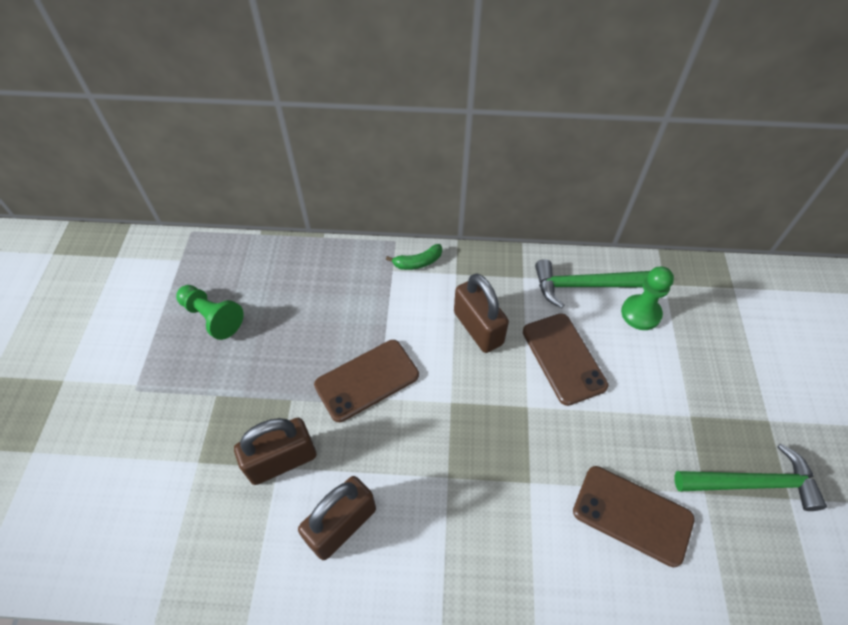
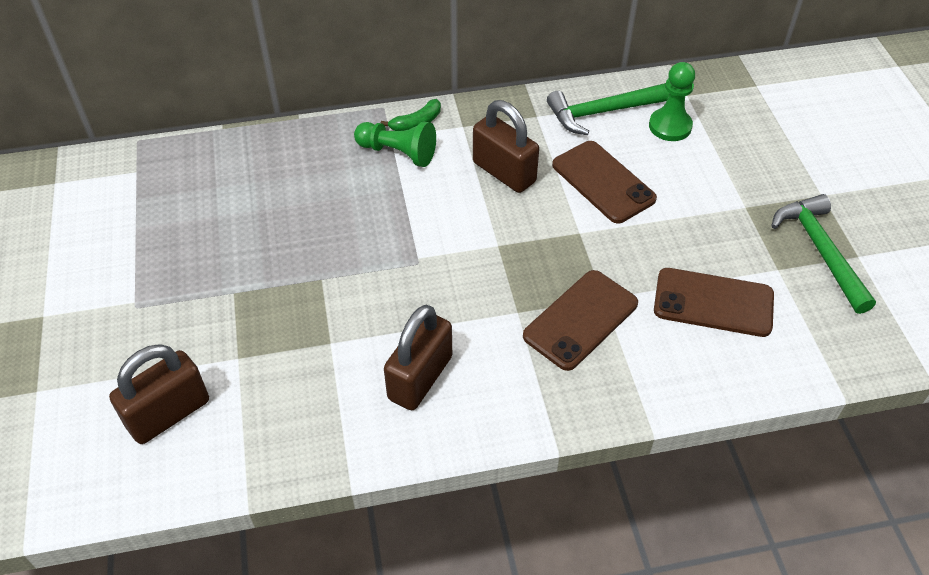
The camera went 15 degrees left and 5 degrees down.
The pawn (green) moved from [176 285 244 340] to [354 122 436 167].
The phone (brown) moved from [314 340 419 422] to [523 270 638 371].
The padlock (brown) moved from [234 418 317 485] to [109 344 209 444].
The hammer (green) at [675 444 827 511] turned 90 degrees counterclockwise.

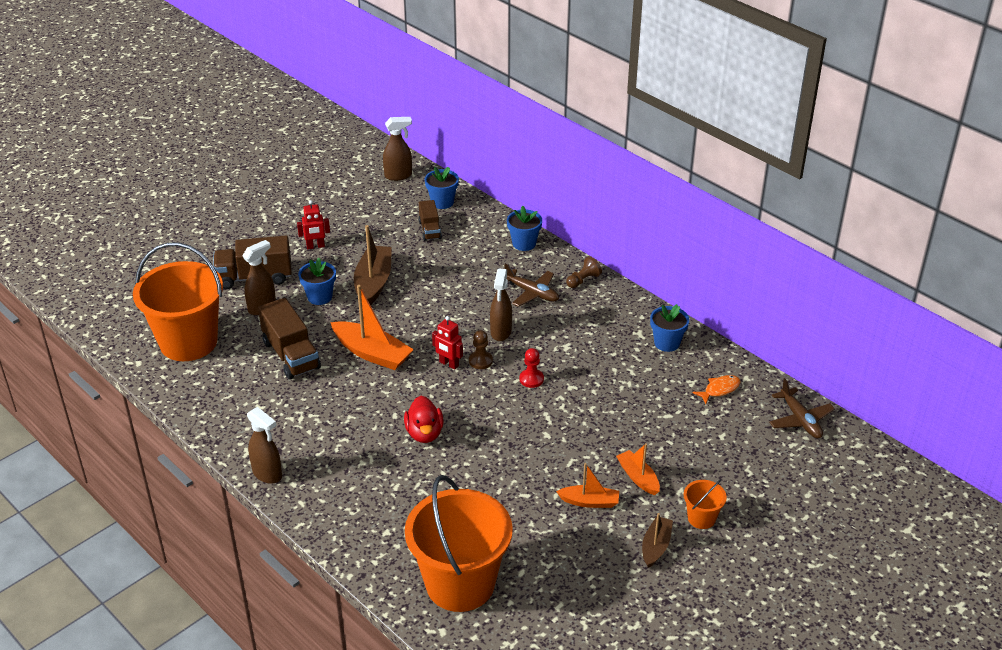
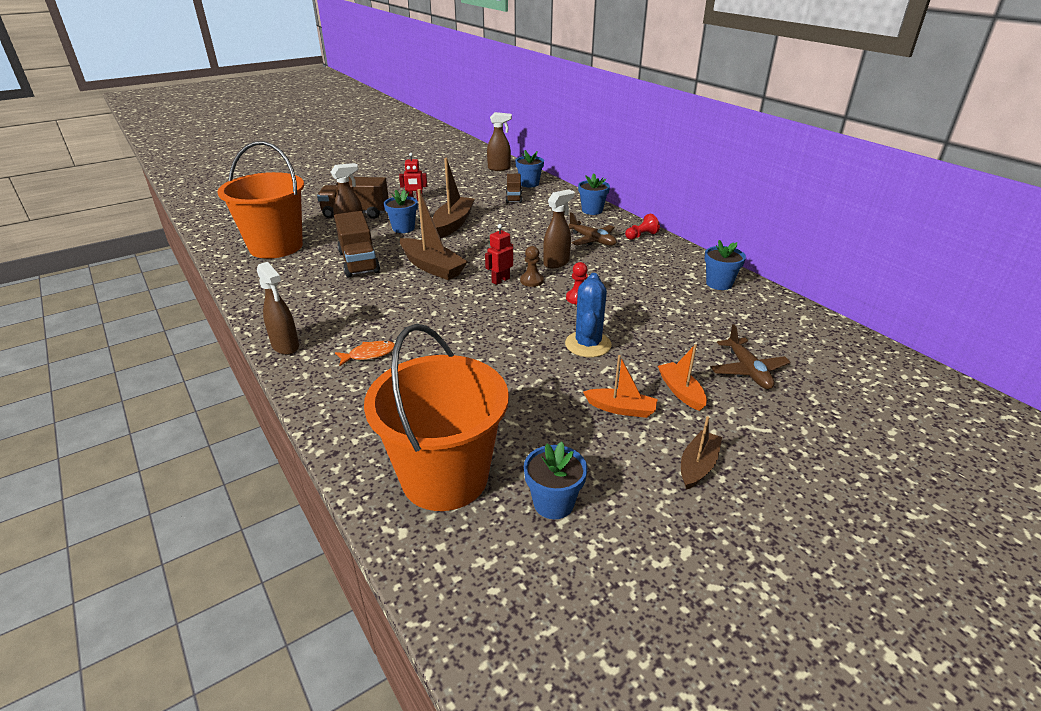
The camera went 10 degrees right and 5 degrees down.
The pawn (brown) at [566 256 602 288] became the pawn (red) at [625 214 660 240].
The spray bottle (brown) at [490 269 512 341] turned 150 degrees counterclockwise.
The boat (orange) at [330 285 414 370] became the boat (brown) at [400 189 468 280].
The robot (red) at [432 316 463 370] turned 90 degrees clockwise.
The fish (orange) moved from [693 375 740 404] to [335 341 395 366].
The plane (brown) moved from [769 378 835 438] to [711 324 790 389].
The duck (red) at [404 396 444 443] disappeared.
The bucket (orange) at [684 480 727 529] disappeared.
The cactus (blue) at [565 273 612 357] appeared.
The flower pot (blue) at [524 442 587 519] appeared.

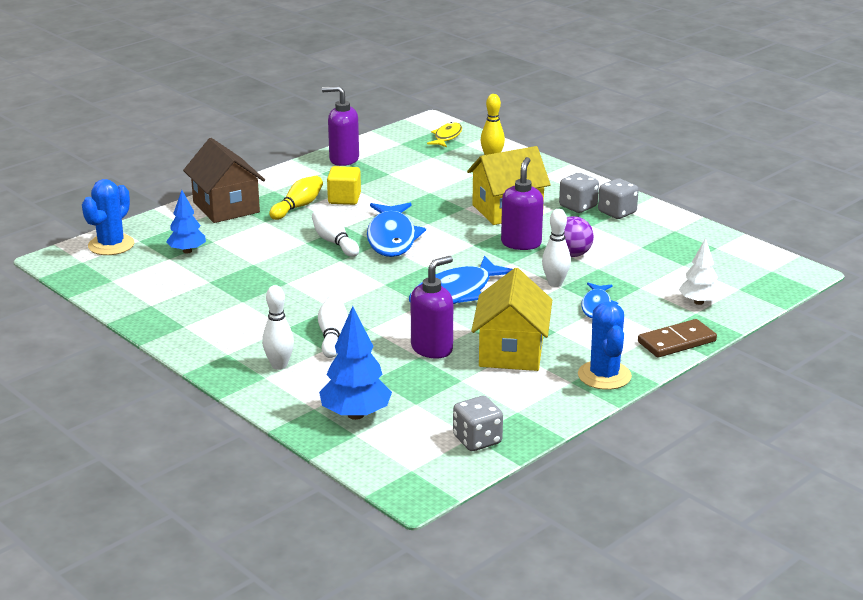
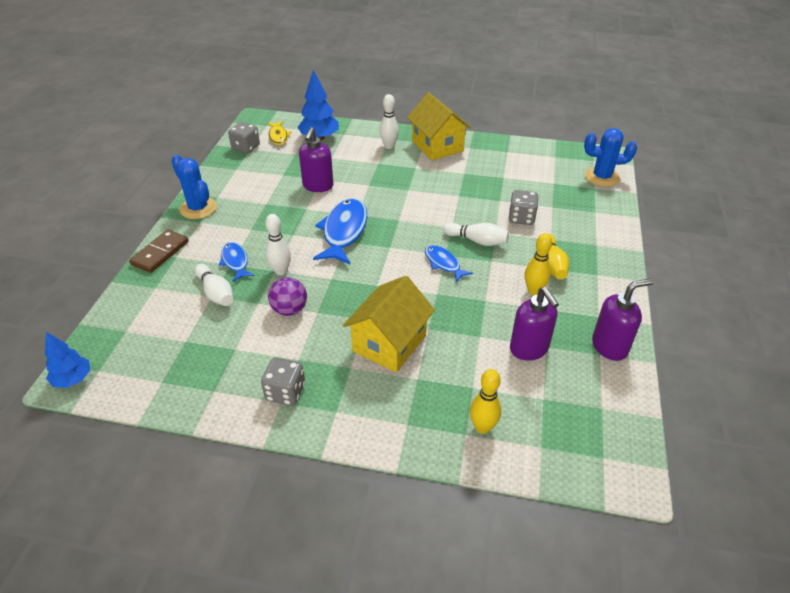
The camera went 145 degrees right and 15 degrees up.
The fish (yellow) moved from [427 122 462 147] to [267 121 291 145].
The house (brown) at [183 138 265 223] disappeared.
The soap dispenser (purple) moved from [501 157 543 250] to [510 287 559 361].
The cube (yellow) at [327 166 361 205] was replaced by the bowling pin (yellow) at [525 233 552 295].
The dice (grey) moved from [559 173 599 213] to [509 190 539 225].
The cactus (blue) at [82 179 135 255] turned 75 degrees counterclockwise.
The tree (blue) moved from [166 190 206 254] to [45 332 90 388].
The fish (blue) at [367 203 426 257] changed to 0.56 times the size.
The tree (white) at [679 238 721 305] disappeared.
The house (yellow) moved from [471 268 552 371] to [407 93 471 160].
The bowling pin (white) moved from [318 295 348 358] to [195 264 233 306].

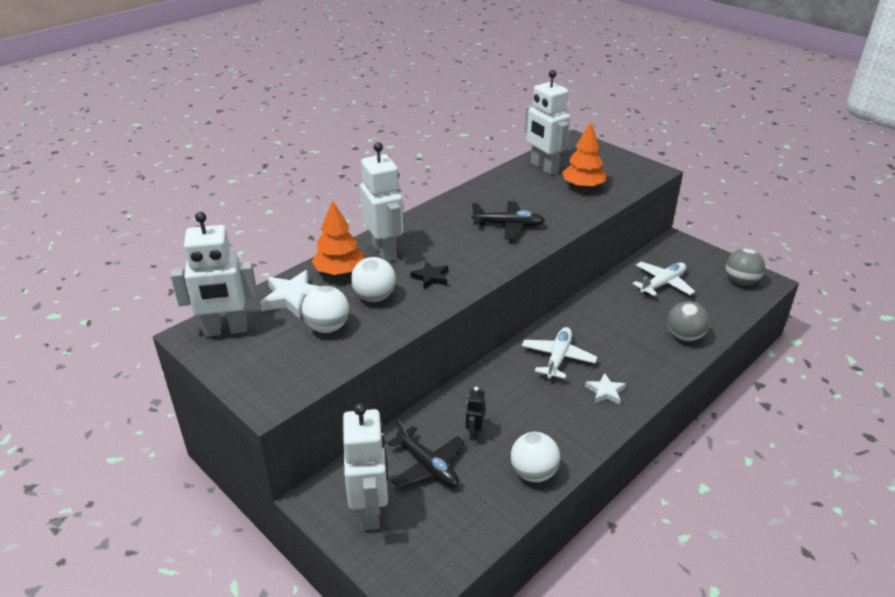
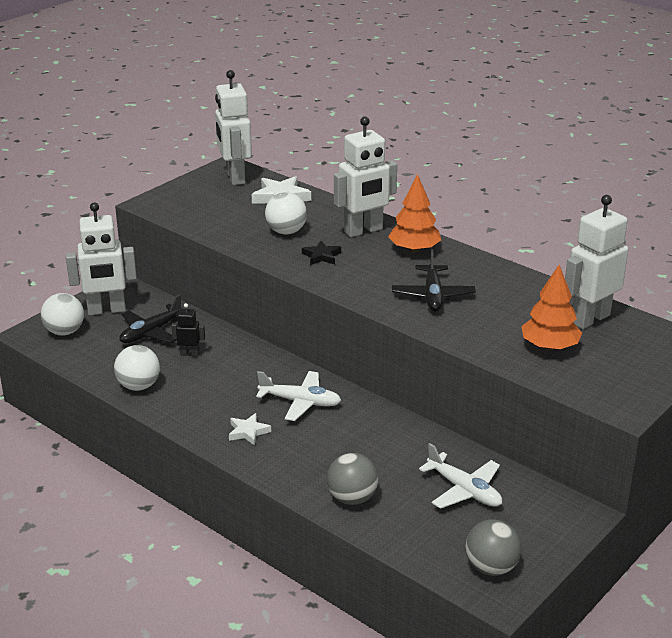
The camera went 85 degrees right and 5 degrees down.
The tree (orange) moved from [311 200 364 275] to [388 174 441 253].
The ball (white) moved from [302 286 349 333] to [41 293 84 336].

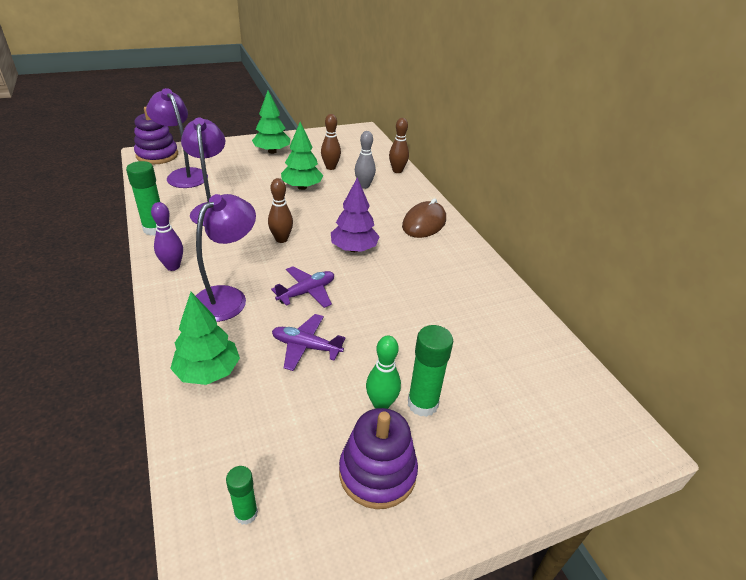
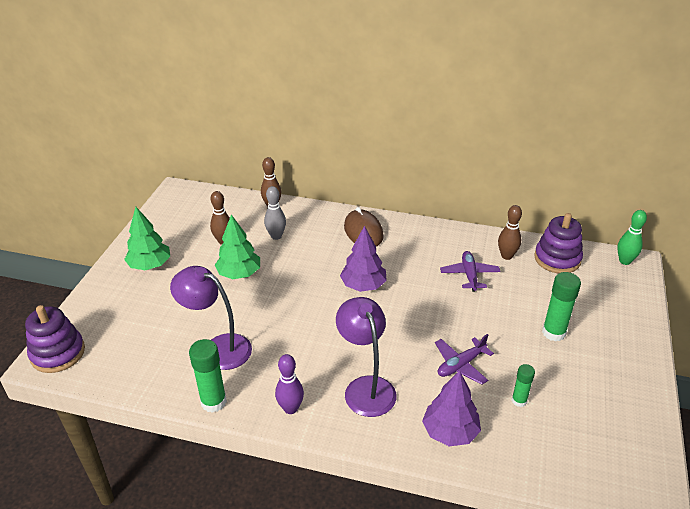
The camera went 50 degrees left and 0 degrees up.
The lamp (purple) at [146 88 208 188] disappeared.
The bowling pin (brown) moved from [268 178 293 243] to [498 205 522 260].
The plane (purple) moved from [271 266 334 308] to [440 251 501 292].
The tree (green) at [170 292 240 385] became the tree (purple) at [422 370 481 446].
The bowling pin (green) moved from [366 336 401 409] to [617 210 647 265].
The stacking toy (purple) moved from [339 408 418 509] to [534 213 583 274].
The glue stick (green) moved from [226 466 258 525] to [512 364 535 407].

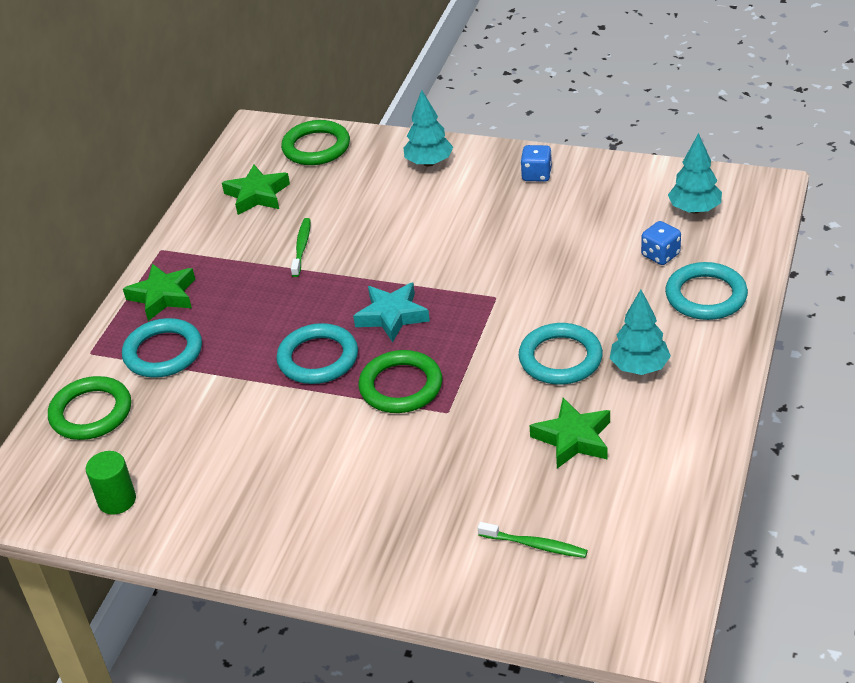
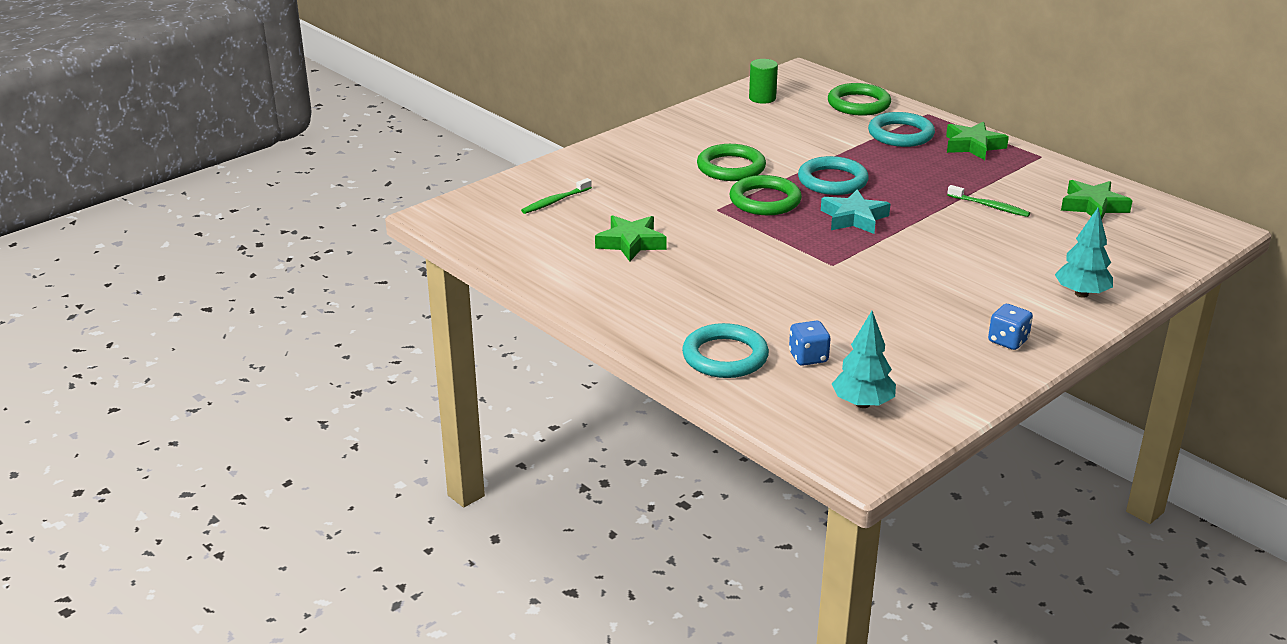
The camera went 115 degrees right and 10 degrees down.
The ring (green) moved from [281 120 350 165] to [697 144 766 181].
The tree (turquoise) at [610 290 671 375] disappeared.
The ring (turquoise) at [519 323 603 385] disappeared.

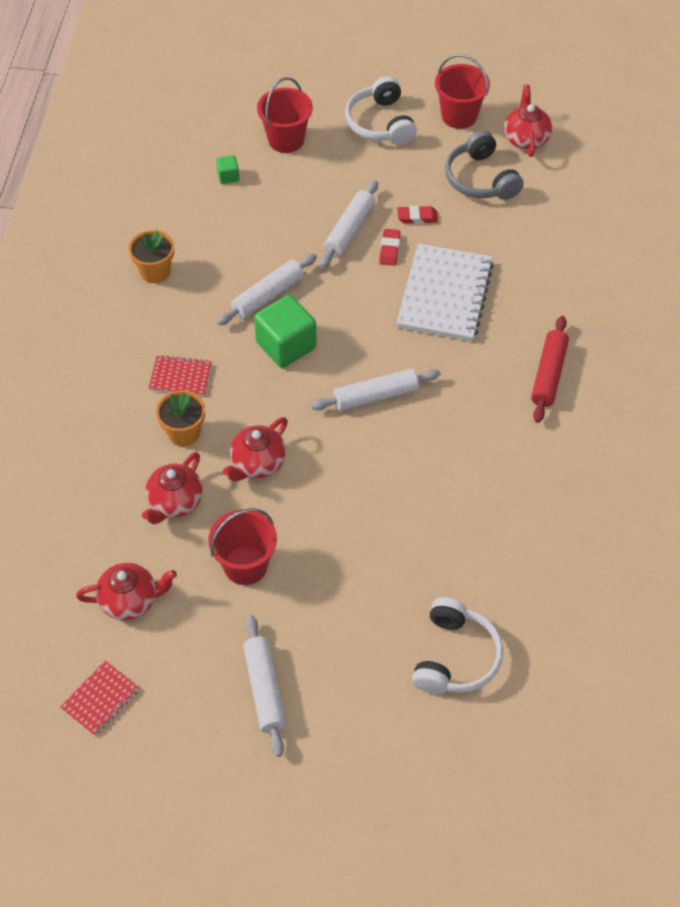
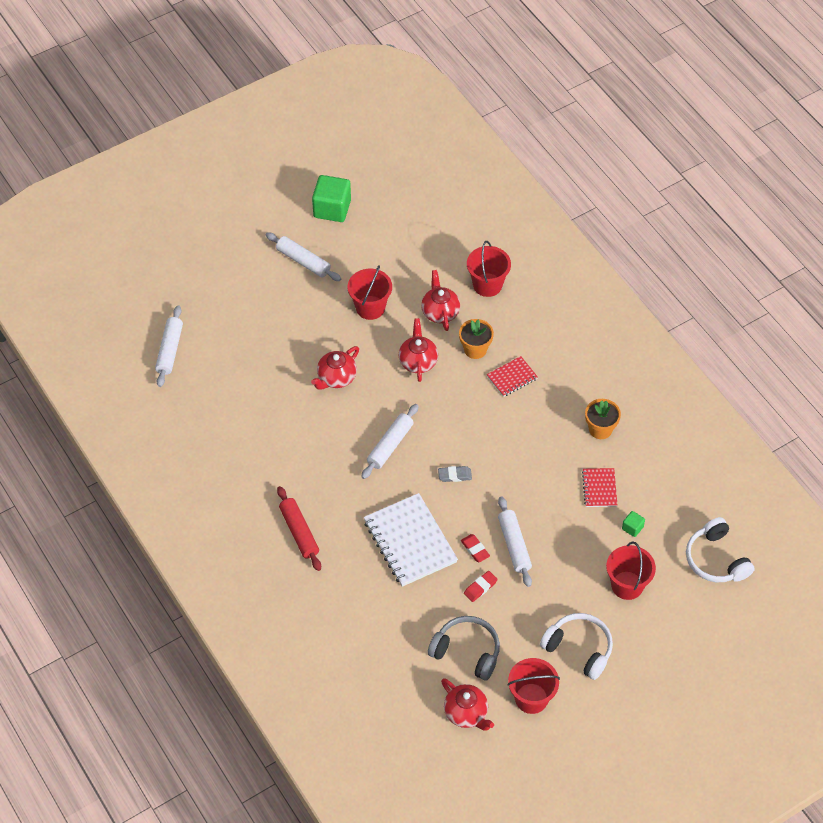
The camera went 140 degrees right and 0 degrees up.
The rolling pin (white) moved from [217 254 317 326] to [155 305 183 387].
The cube (green) moved from [254 295 317 368] to [312 175 351 222].
The teapot (red) moved from [76 563 177 620] to [311 346 359 390].
The headphones (white) moved from [412 597 503 694] to [686 517 754 582].
The notebook (red) moved from [60 661 139 736] to [582 468 617 507].
The bucket (red) at [467 241 511 297] appeared.
The eraser (grey) at [438 466 472 482] appeared.

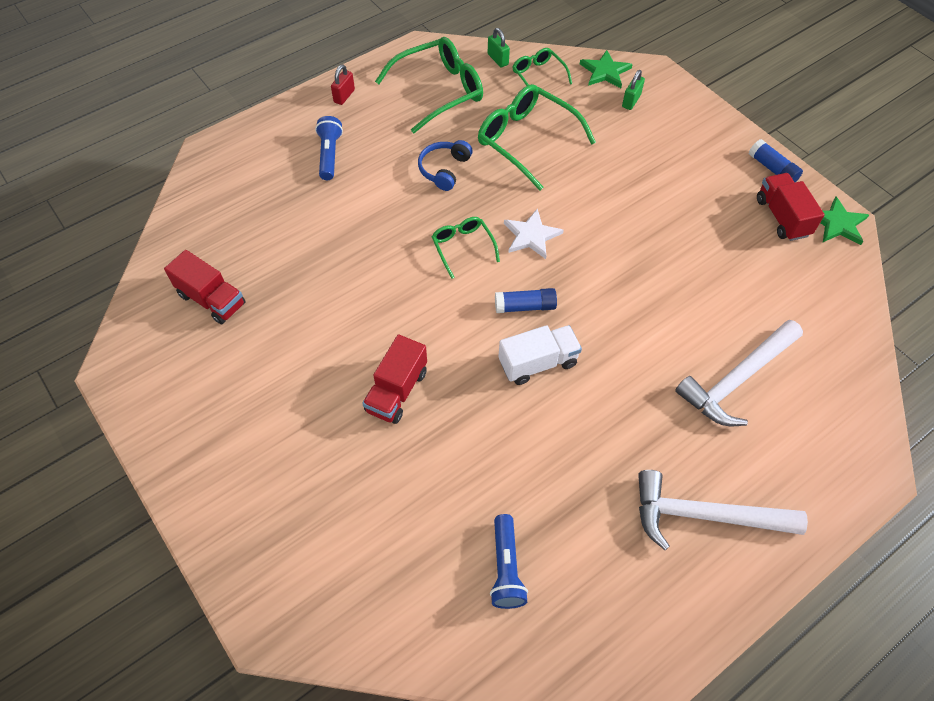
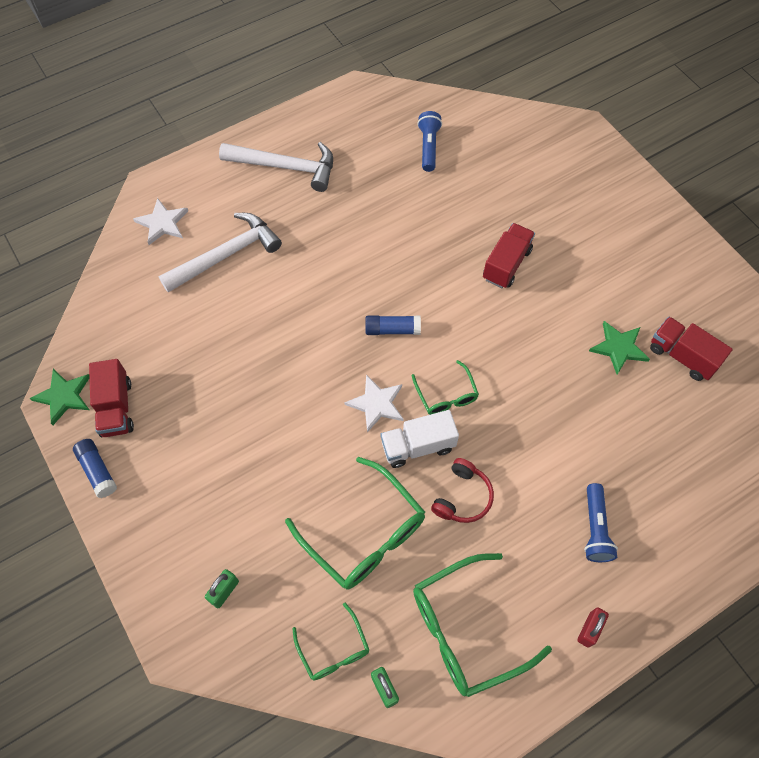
The camera went 175 degrees left and 5 degrees up.
The star (green) moved from [580 50 633 88] to [589 321 650 375].
The headphones (blue) at [418 140 473 191] became the headphones (red) at [431 458 494 523].
The truck (white) moved from [498 325 582 385] to [381 410 459 468].
The star (white) at [133 198 188 245] appeared.

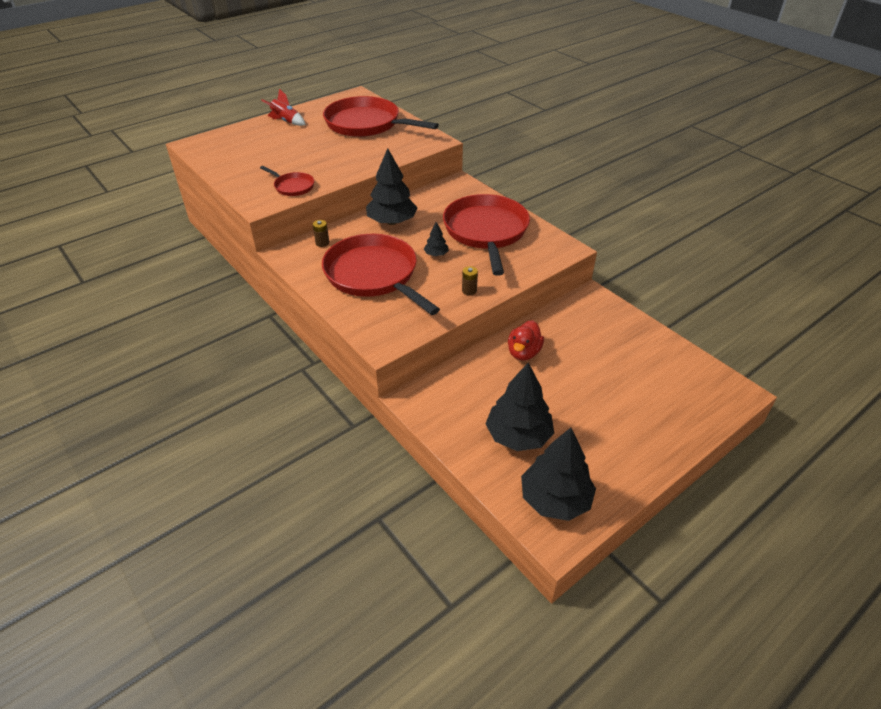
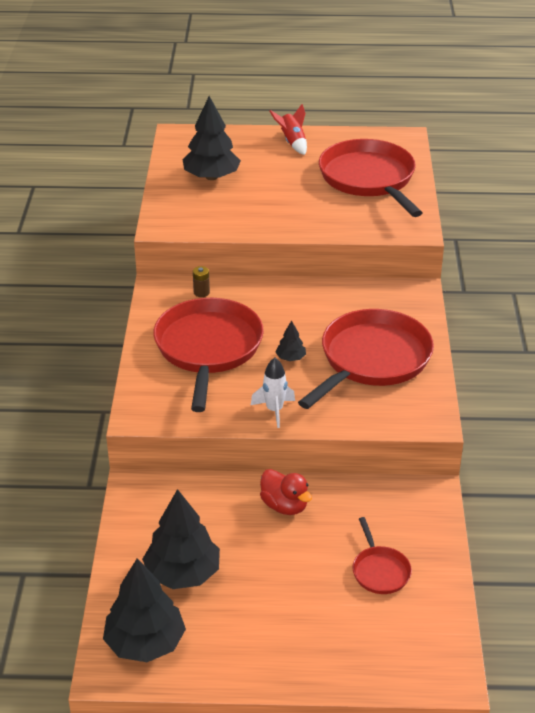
The camera went 40 degrees right and 5 degrees down.
The tree (black) moved from [366 148 418 225] to [183 96 241 180].
The pan (red) moved from [260 166 314 196] to [352 517 412 594].
The battery (brown) at [462 266 478 296] was replaced by the rocket (white) at [251 358 295 428].
The duck (red) at [508 320 544 361] turned 105 degrees counterclockwise.

